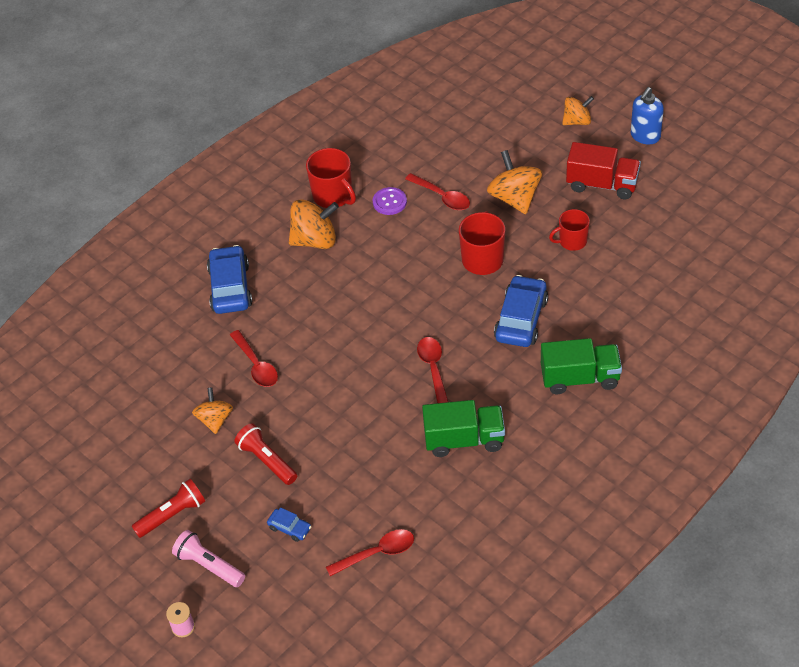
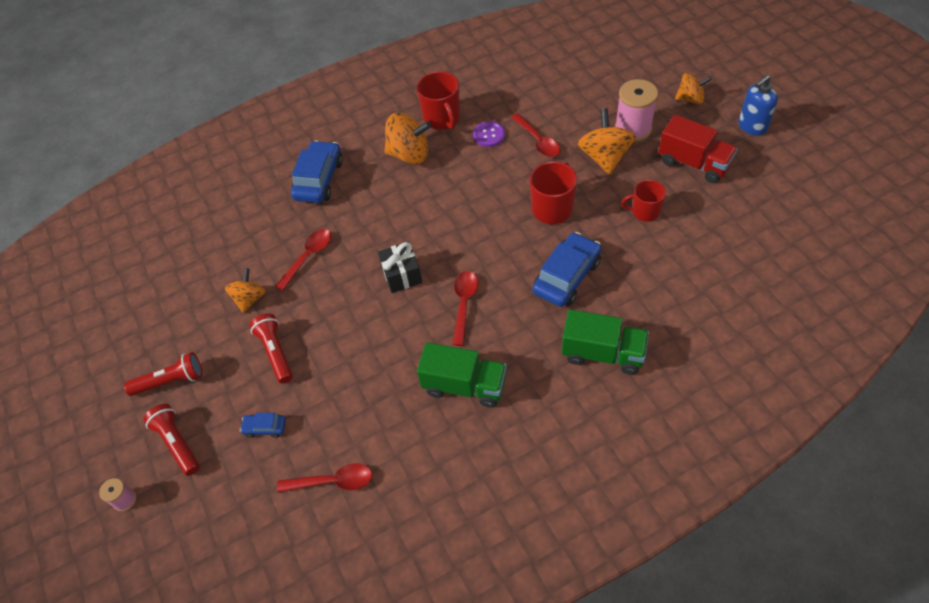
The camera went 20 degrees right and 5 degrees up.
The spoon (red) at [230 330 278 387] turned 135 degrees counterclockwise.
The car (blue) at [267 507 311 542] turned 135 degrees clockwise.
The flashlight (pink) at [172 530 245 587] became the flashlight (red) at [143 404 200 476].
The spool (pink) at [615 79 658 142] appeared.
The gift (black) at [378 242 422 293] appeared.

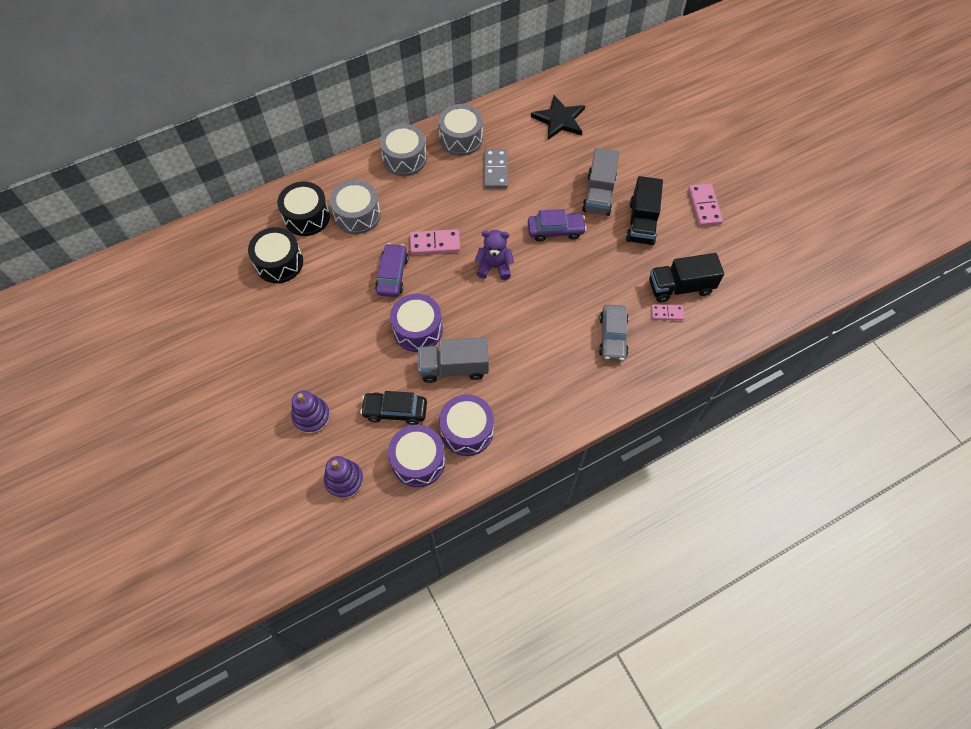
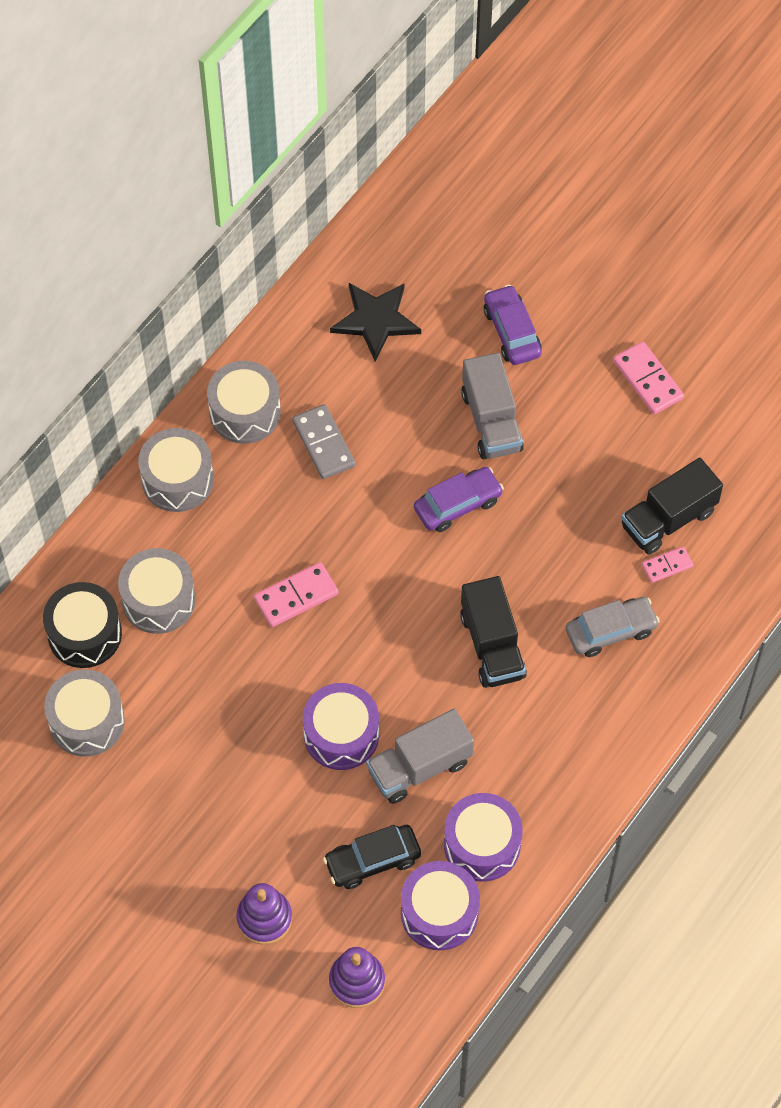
The camera went 25 degrees left and 0 degrees up.
The truck (black) moved from [626 176 663 245] to [460 576 527 688].
The drum (black) at [248 227 303 283] became the drum (grey) at [44 669 125 757].
The teddy bear (purple) at [475 230 514 280] disappeared.
The car (purple) moved from [375 243 409 297] to [484 285 542 365].
The car (grey) at [599 304 629 361] turned 90 degrees counterclockwise.

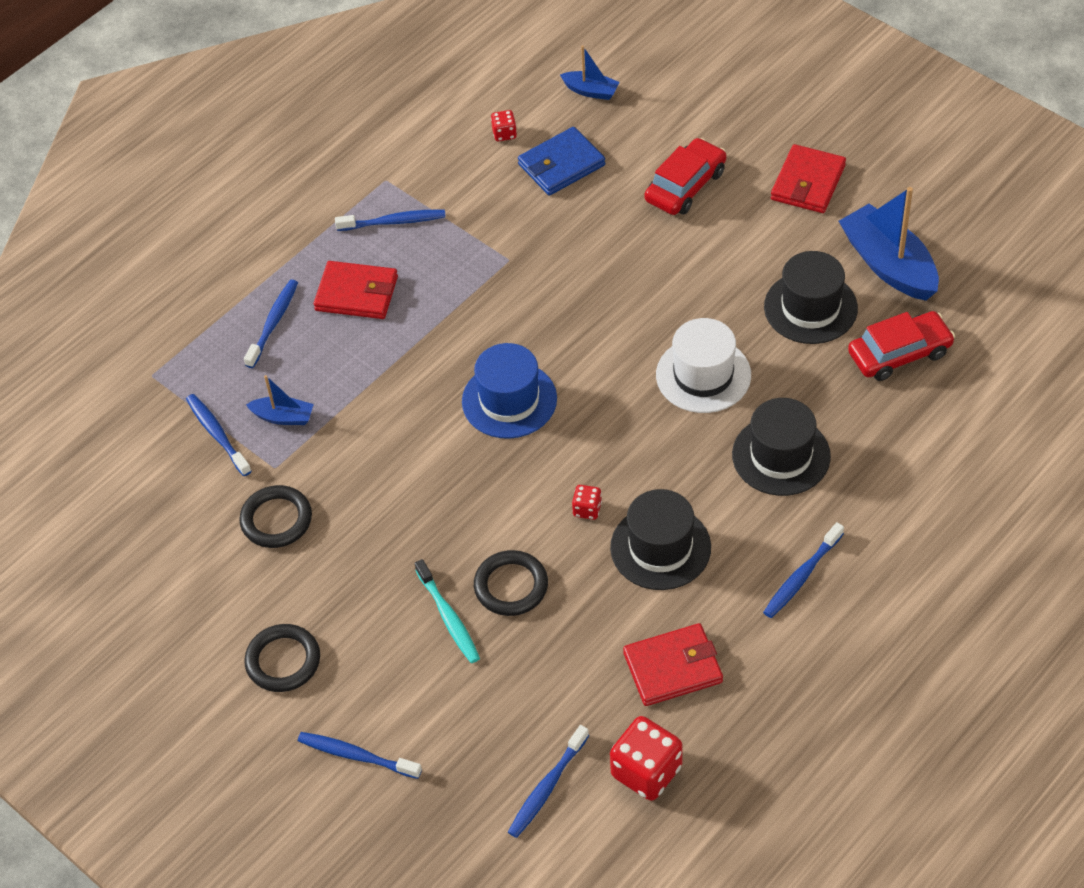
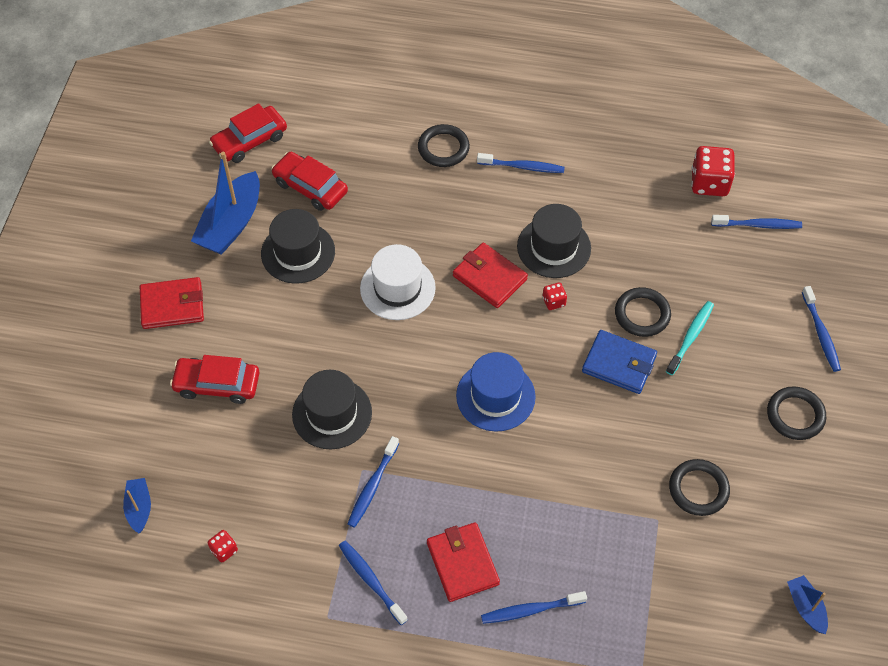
The camera went 125 degrees left and 5 degrees up.
The wallet (blue) moved from [518 127 605 196] to [582 330 657 394].
The boat (blue) moved from [246 375 314 425] to [787 575 828 634].
The toothbrush (blue) moved from [186 394 252 476] to [347 436 399 528].
The hat (black) moved from [732 398 831 496] to [292 370 372 449].
The wallet (red) moved from [623 623 723 706] to [453 242 528 308].
The car (red) at [209 103 287 163] appeared.
The ring (black) at [418 124 470 167] appeared.

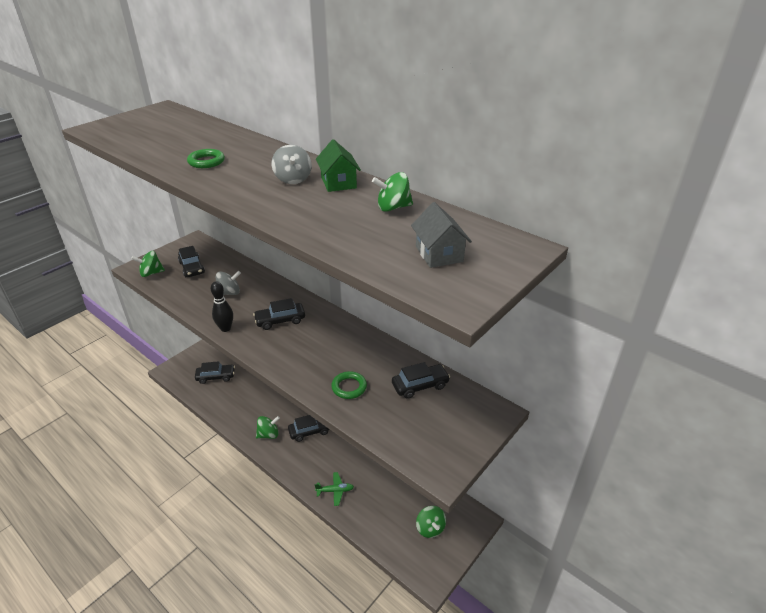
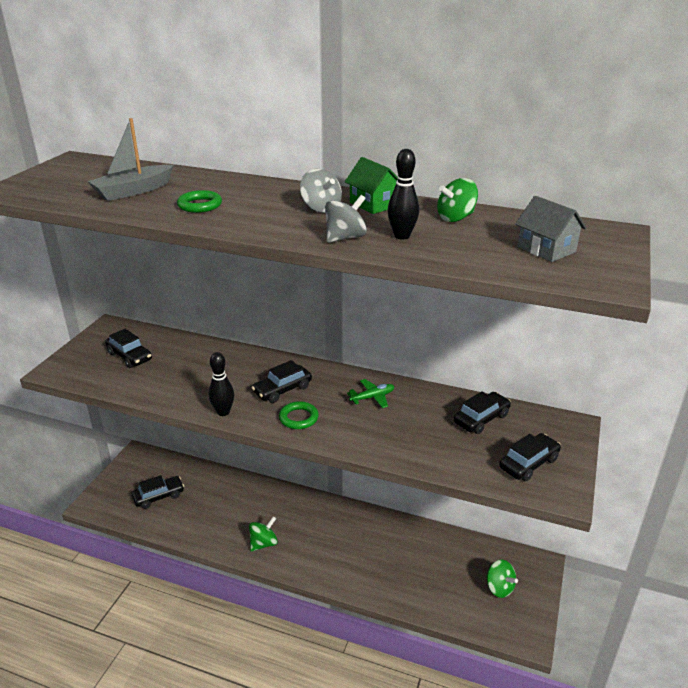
The camera went 20 degrees left and 5 degrees down.
The spinning top (green) at [131 251 165 277] disappeared.
The spinning top (grey) moved from [216 271 241 295] to [325 195 367 243].
The ring (green) moved from [331 371 367 399] to [279 401 319 429].
The car (black) moved from [288 415 330 442] to [499 433 561 481].
The plane (green) moved from [315 472 354 506] to [347 379 394 408].
The boat (grey) at [87 118 174 201] appeared.
The bowling pin (black) at [388 149 419 239] appeared.

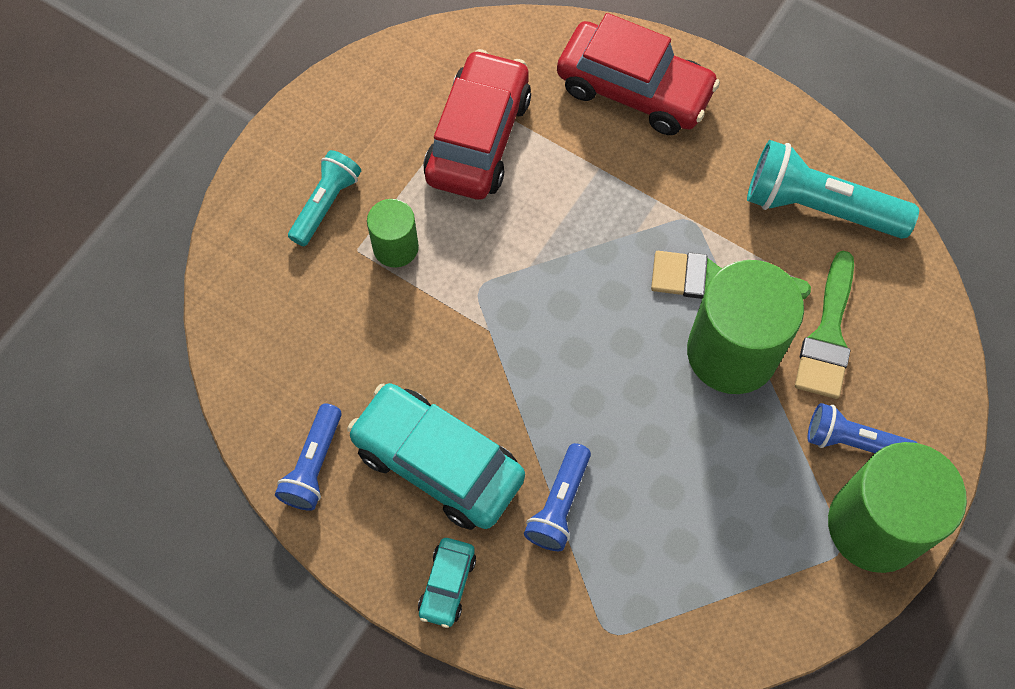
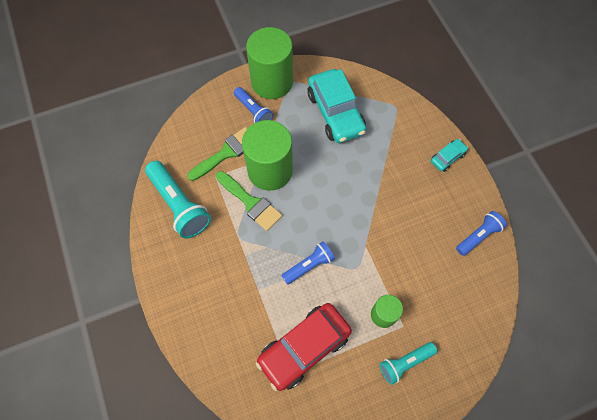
The camera went 145 degrees left and 0 degrees up.
The car (red) at [557 13 720 135] disappeared.
The car (turquoise) moved from [347 383 525 530] to [308 69 366 143].
The flashlight (blue) moved from [524 443 591 551] to [281 241 335 285].

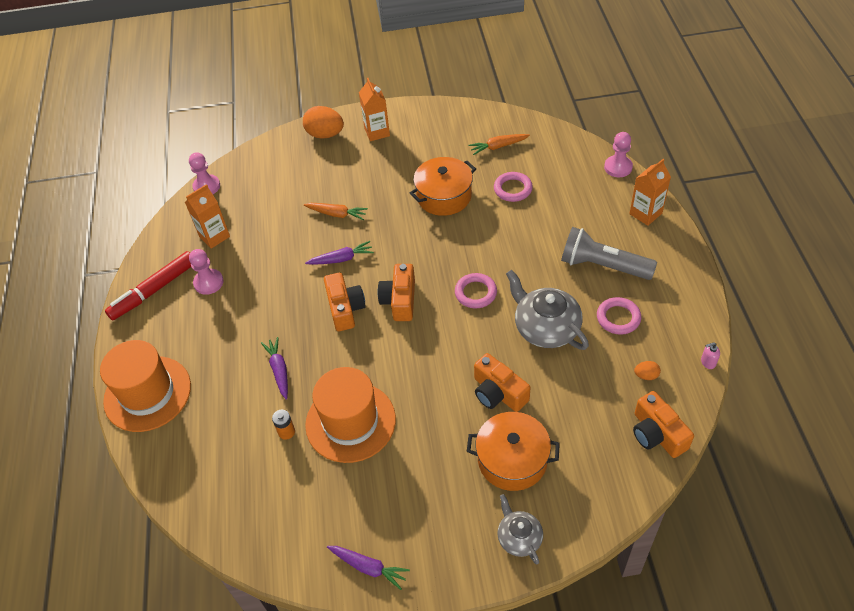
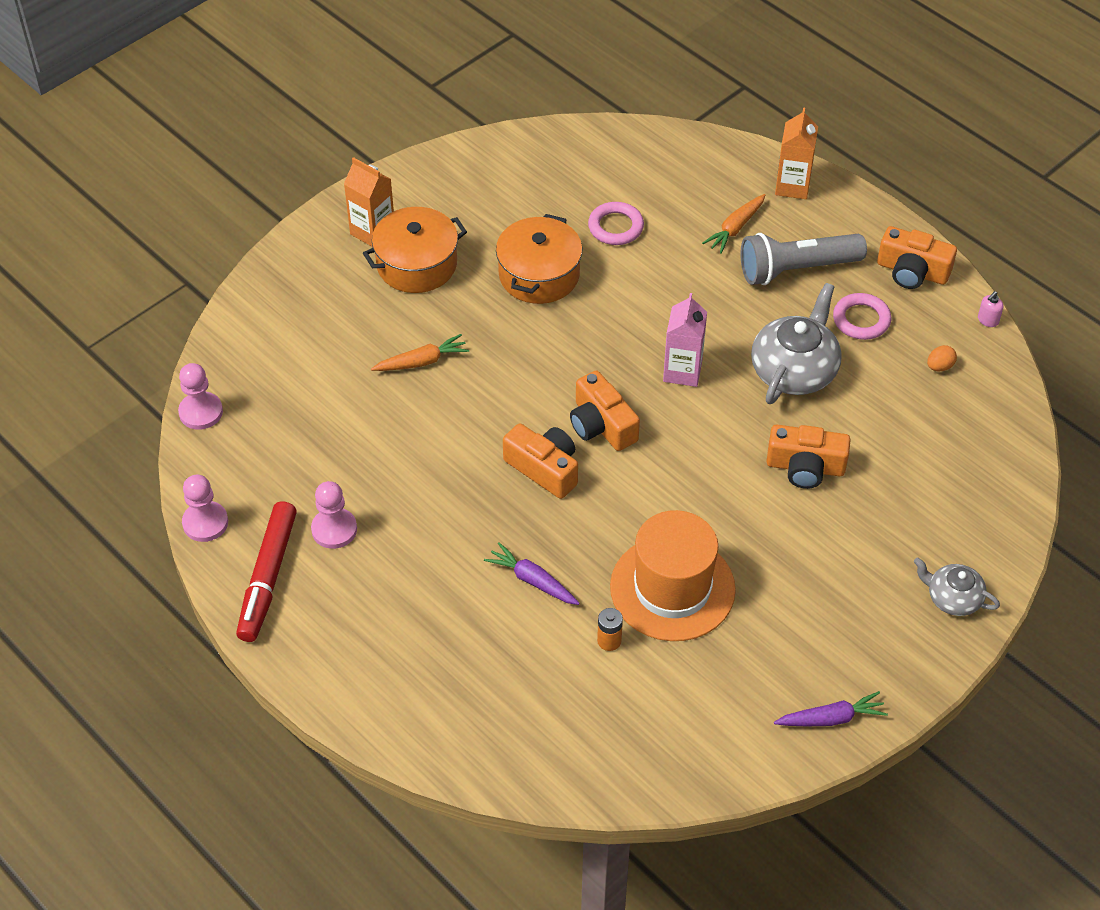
The camera went 40 degrees left and 0 degrees up.
The egg (orange) at [303 106 344 138] disappeared.
The pawn (pink) moved from [604 132 633 177] to [182 475 228 542].
The carrot (orange) moved from [469 134 530 155] to [702 194 765 254].
The carton (orange) at [185 184 230 249] disappeared.
The carrot (purple) at [305 241 374 265] disappeared.
The teapot (grey) at [506 270 589 350] turned 105 degrees clockwise.
The ring (pink) at [455 273 497 308] was replaced by the carton (pink) at [663 293 707 387].
The hat (orange) at [100 340 191 432] disappeared.
The camera (orange) moved from [633 391 694 458] to [877 226 957 289].
The pot (orange) moved from [467 412 560 491] to [363 207 467 293].

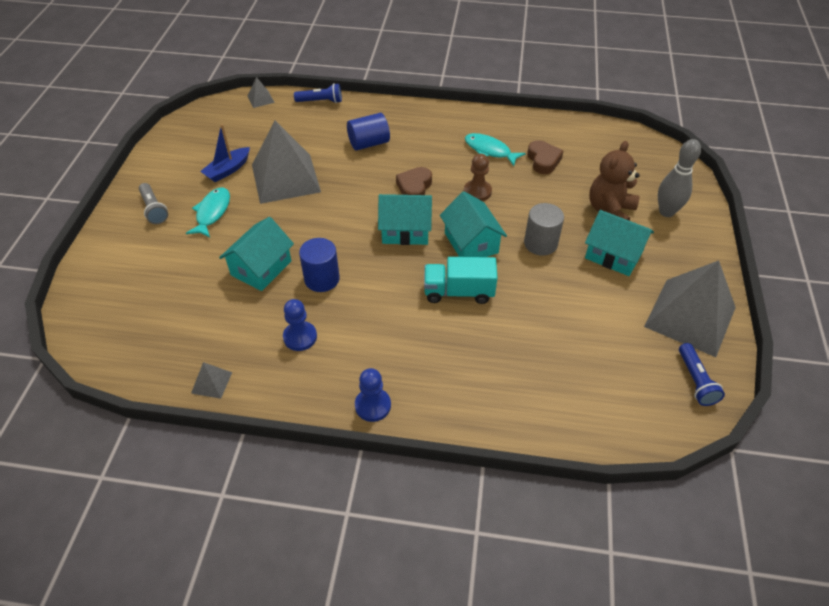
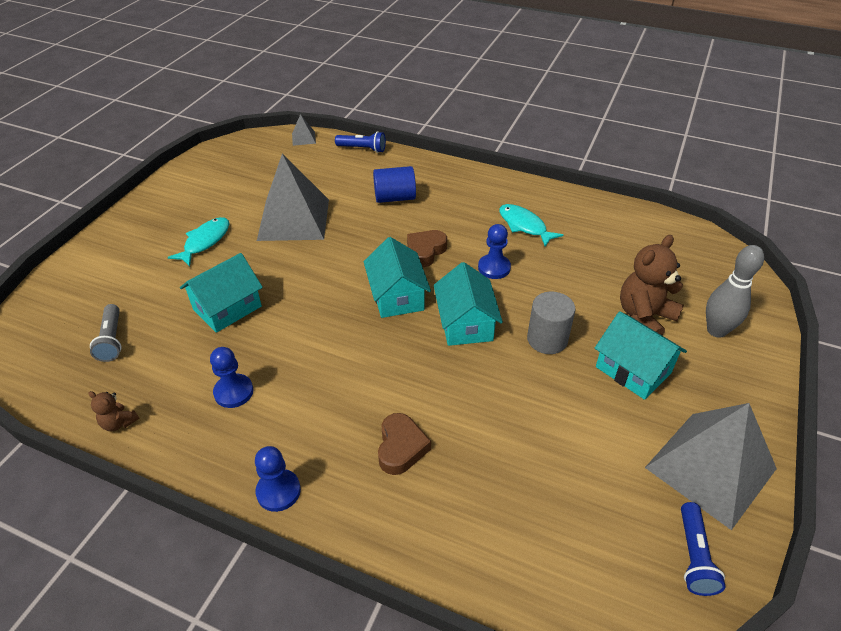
The camera went 15 degrees right and 5 degrees down.
The boat (blue) at [200 124 250 182] disappeared.
The heart (brown) moved from [527 140 563 174] to [378 413 431 475].
The pawn (brown) at [464 154 492 201] became the pawn (blue) at [478 224 511 279].
The flashlight (grey) moved from [139 183 168 224] to [90 304 121 362].
The house (turquoise) at [378 194 432 245] turned 60 degrees clockwise.
The cylinder (blue) at [299 238 340 292] disappeared.
The truck (turquoise) at [424 257 498 304] disappeared.
The pyramid (grey) at [191 362 232 399] was replaced by the teddy bear (brown) at [88 391 139 431].

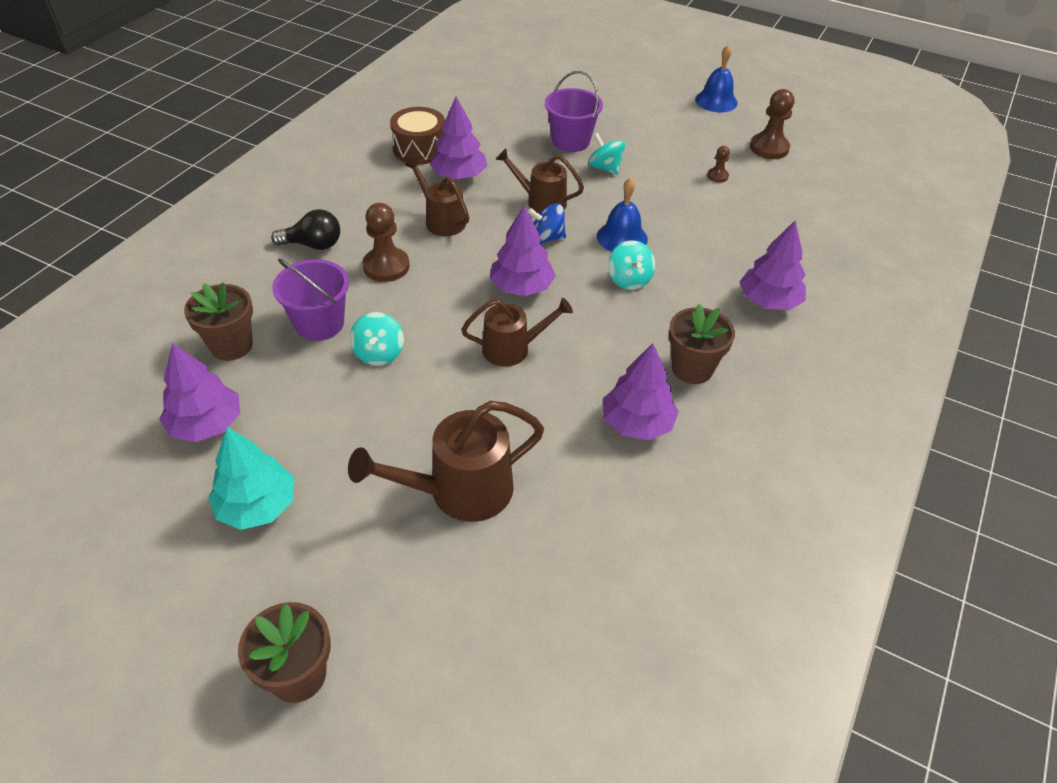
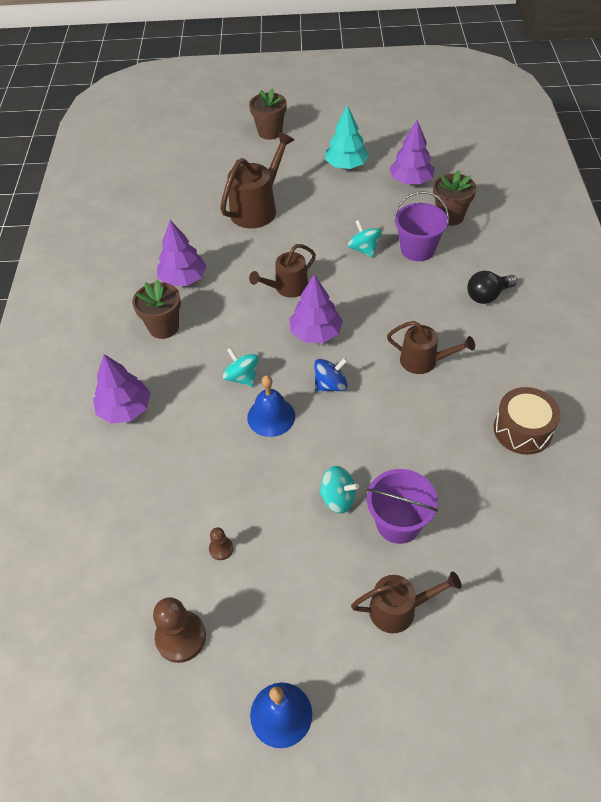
The camera went 155 degrees right and 5 degrees up.
The tree (purple) at [430 97 487 179] disappeared.
The watering can (brown) moved from [496 148 584 214] to [351 571 462 633].
The pawn (brown) at [363 203 410 282] disappeared.

